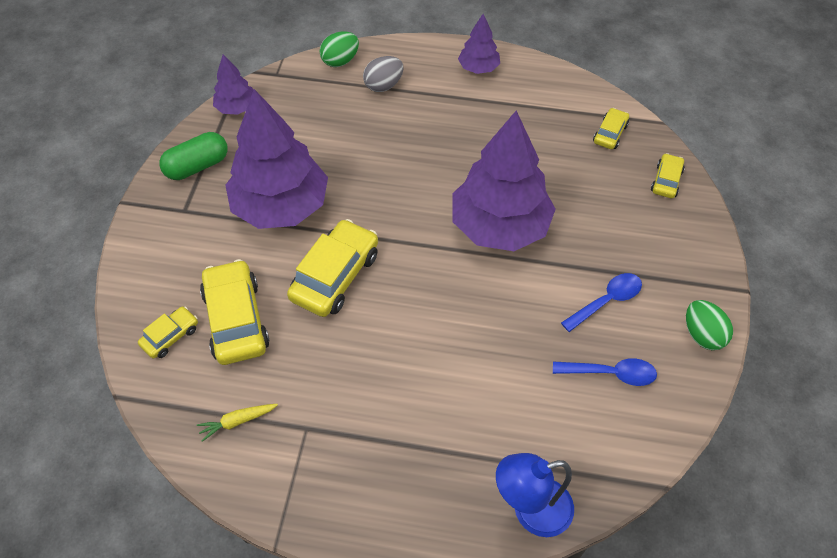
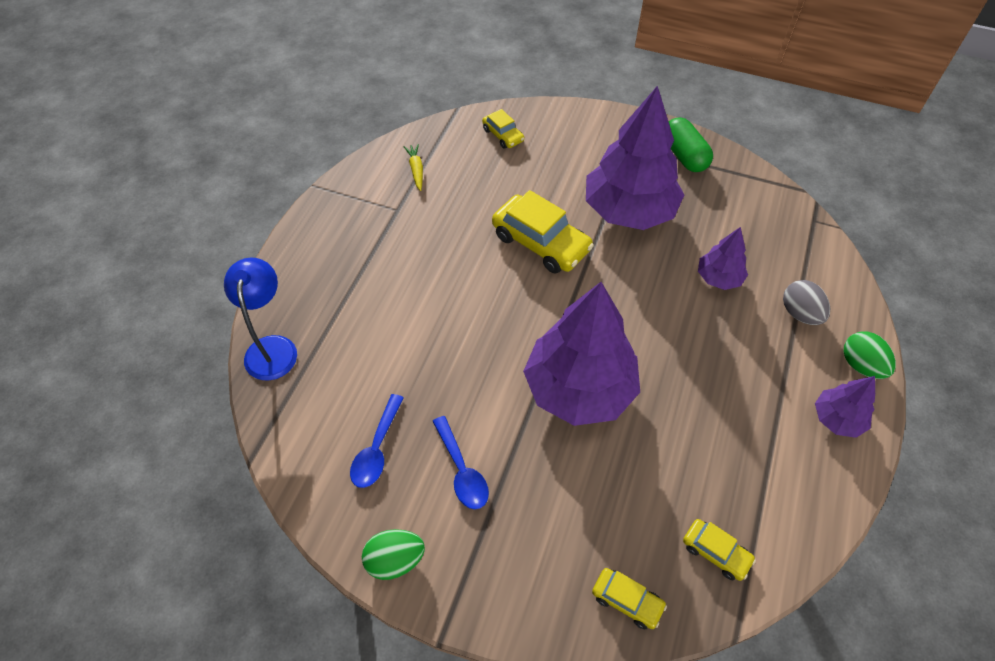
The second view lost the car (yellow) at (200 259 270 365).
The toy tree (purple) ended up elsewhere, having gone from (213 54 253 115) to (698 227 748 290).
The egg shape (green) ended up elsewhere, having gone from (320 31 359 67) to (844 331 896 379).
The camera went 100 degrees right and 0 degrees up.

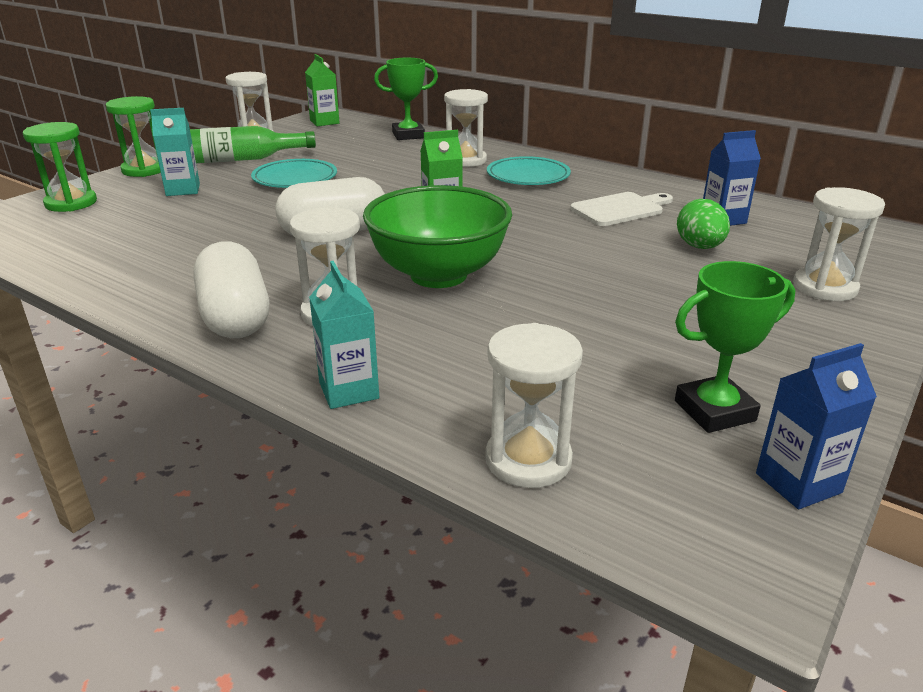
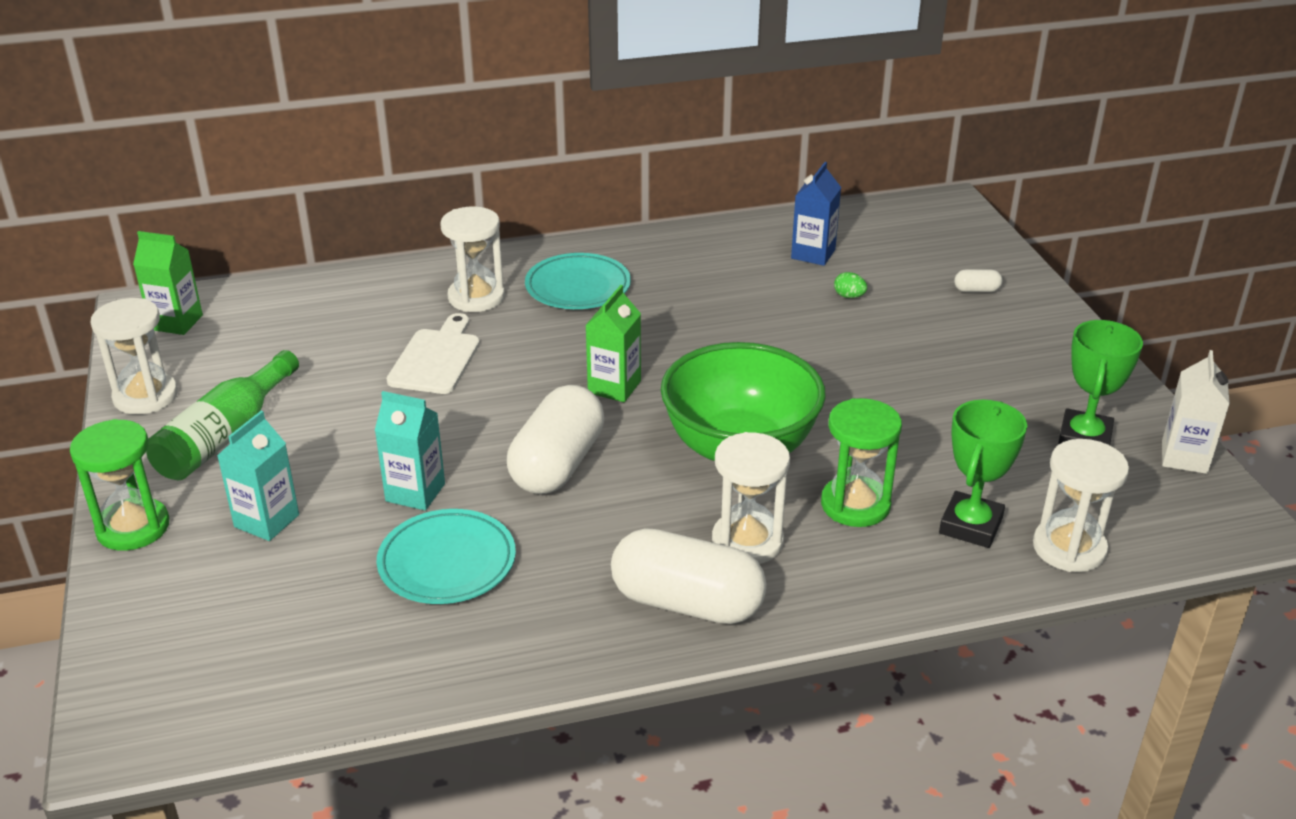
The sandglass (green) ended up elsewhere, having gone from (23 122 97 212) to (821 398 902 527).
The dinner plate (turquoise) ended up elsewhere, having gone from (251 159 337 188) to (376 509 516 604).
The juice carton (turquoise) ended up elsewhere, having gone from (309 261 379 409) to (375 391 445 511).
The trophy (green) ended up elsewhere, having gone from (374 58 438 140) to (939 400 1027 548).
The cutting board (snow-white) ended up elsewhere, having gone from (570 192 673 226) to (386 313 480 394).
Where the sandglass (snow-white) stood at (793 187 885 301), the pill (snow-white) came to stand at (954 269 1002 292).
What was the juice carton (royal blue) at (756 343 877 509) turned into the juice carton (snow-white) at (1162 350 1230 474).
The size of the egg shape (green) at (677 199 730 249) changed by a factor of 0.52.
The camera went 50 degrees left and 5 degrees up.

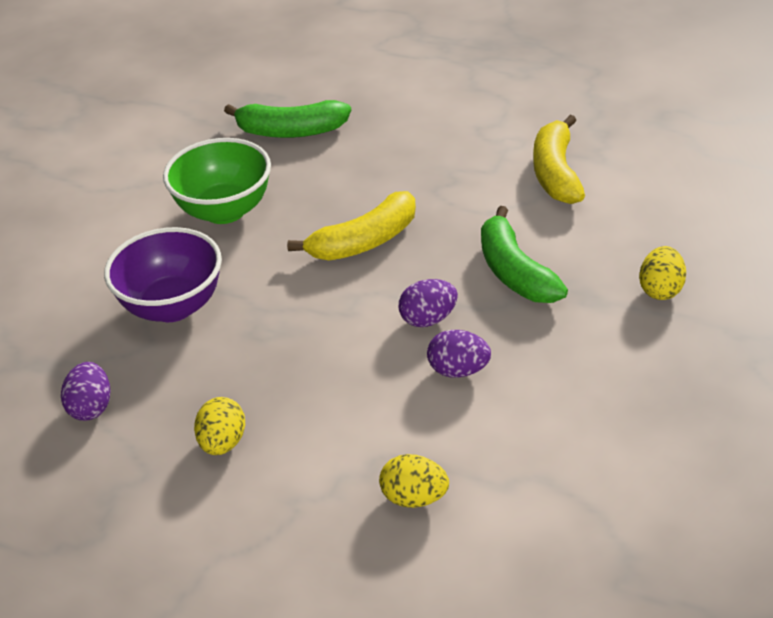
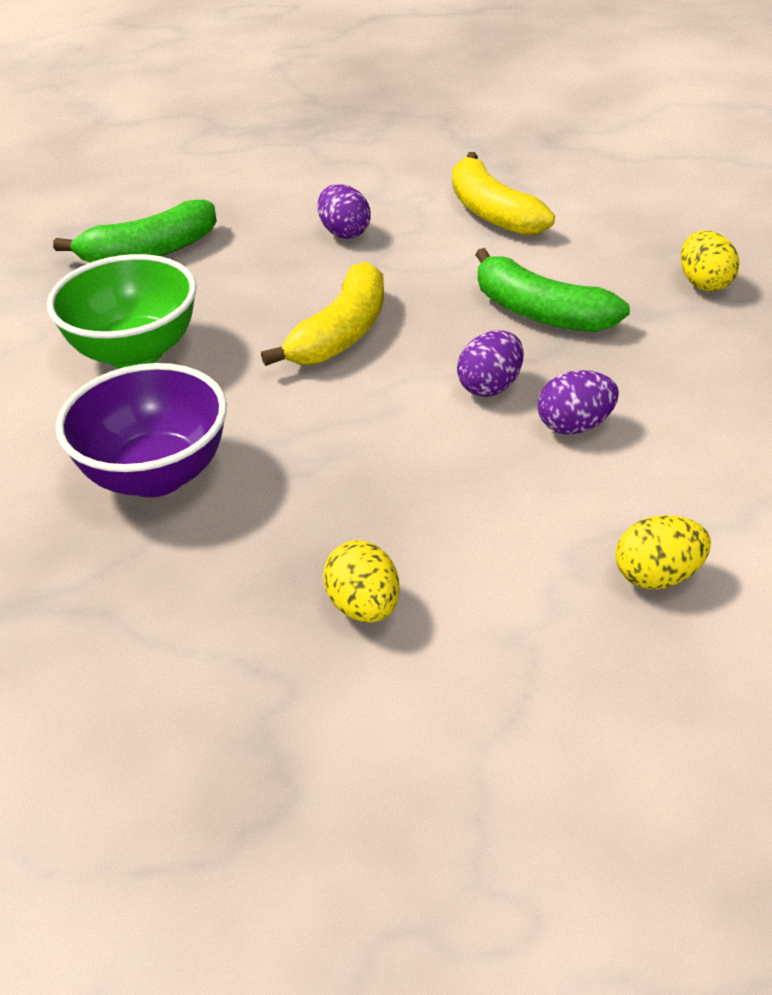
The egg shape (purple) ended up elsewhere, having gone from (61 362 111 421) to (318 184 371 239).
The camera went 30 degrees left and 0 degrees up.

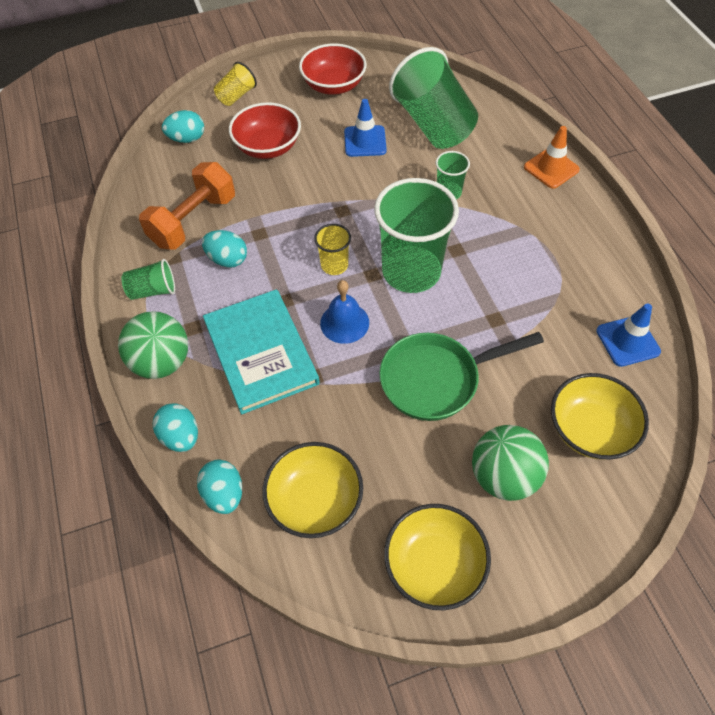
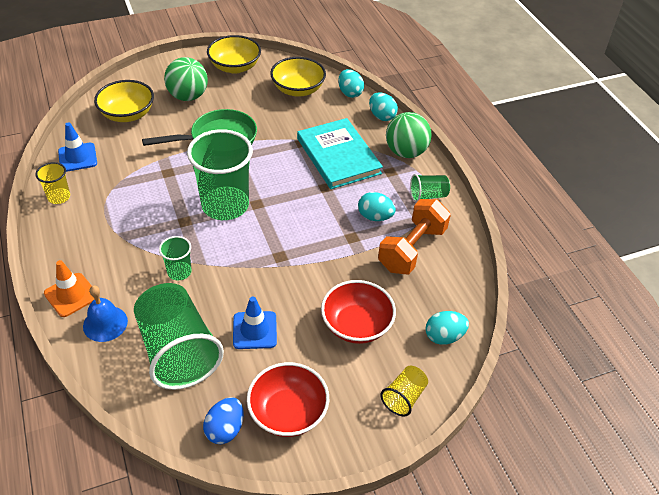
The second view gained the egg shape (royal blue) at (203 397 244 444).
The tumbler (yellow) ended up elsewhere, having gone from (314 224 351 275) to (36 162 70 204).
The hand bell (royal blue) ended up elsewhere, having gone from (320 280 369 344) to (83 286 128 342).
The camera went 175 degrees right and 10 degrees down.

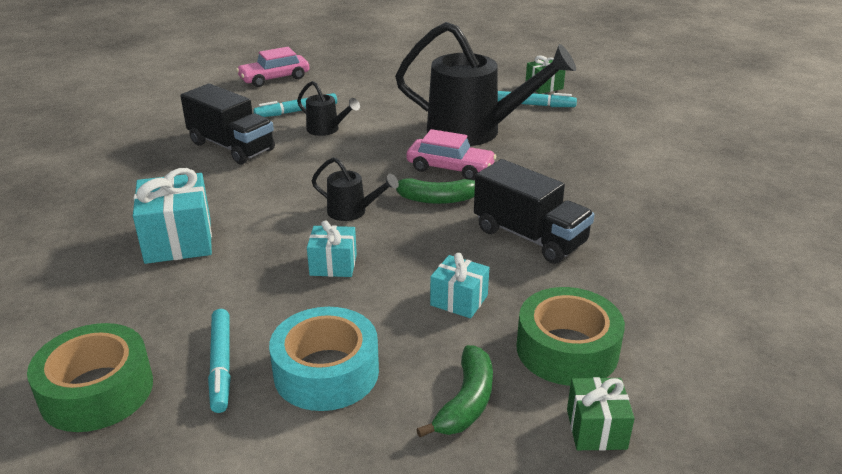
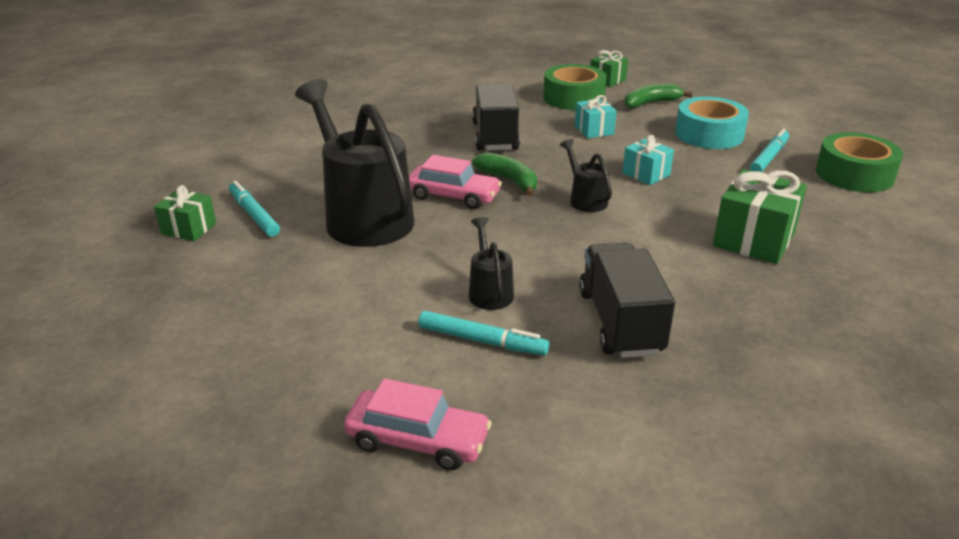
What was the wrapped gift (turquoise) at (133 168 212 264) turned into the wrapped gift (green) at (713 169 807 264).
The car (rosy) at (406 129 496 180) ended up facing another way, 135 degrees clockwise from before.
The camera went 135 degrees left and 0 degrees up.

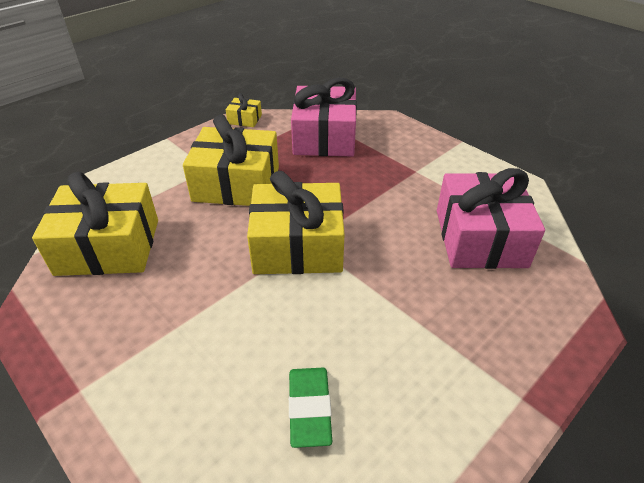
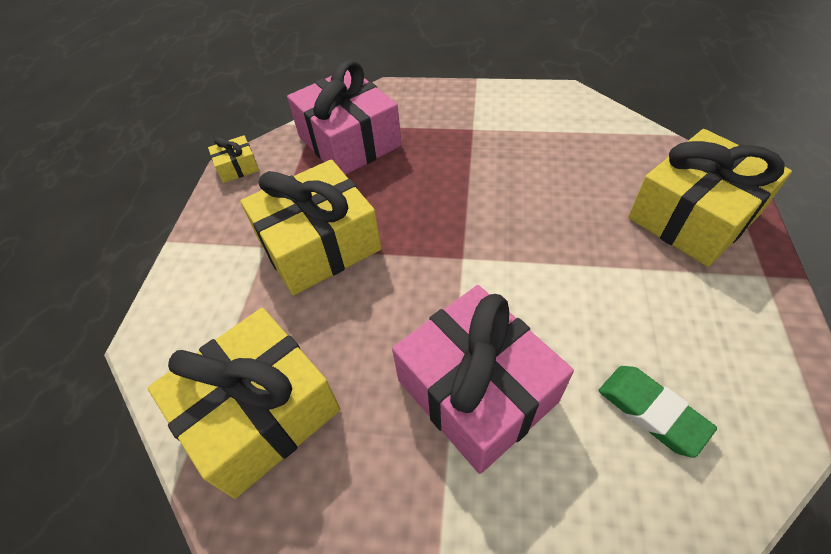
The wrapped gift (yellow) ended up elsewhere, having gone from (247 171 345 274) to (628 129 792 267).
The wrapped gift (rosy) ended up elsewhere, having gone from (437 168 545 269) to (392 285 574 474).
The camera went 35 degrees left and 10 degrees up.

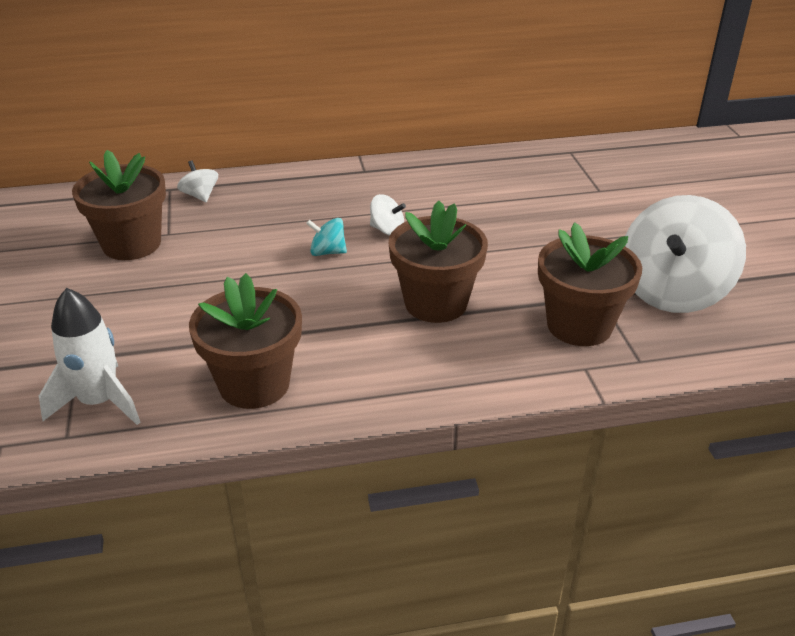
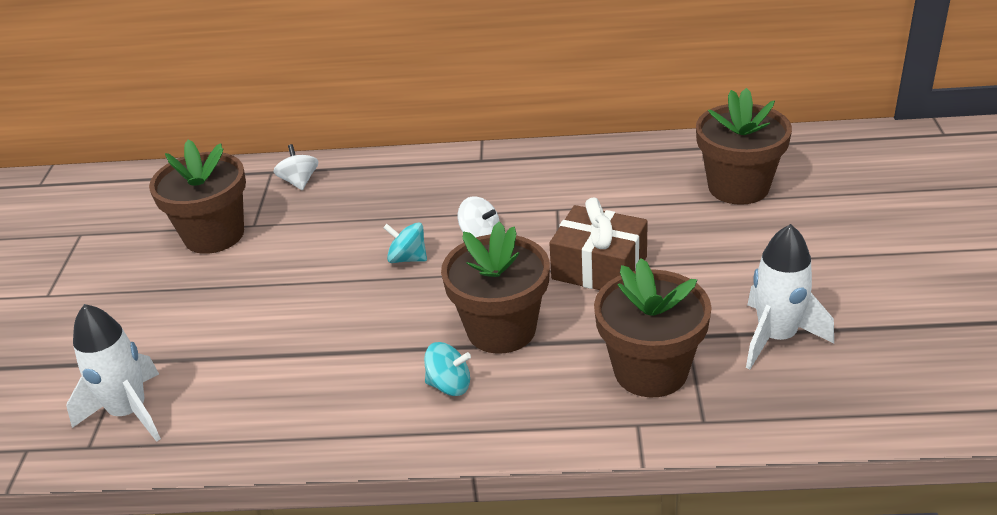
The second view gained the whirligig (turquoise) at (424 342 471 396).
The second view gained the wrapped gift (brown) at (549 197 648 290).
The potted plant (brown) ended up elsewhere, having gone from (189 273 302 409) to (696 88 792 205).
Where the whirligig (snow-white) stood at (625 195 746 313), the toy rocket (snow-white) came to stand at (746 224 834 369).
The camera went 15 degrees right and 0 degrees up.

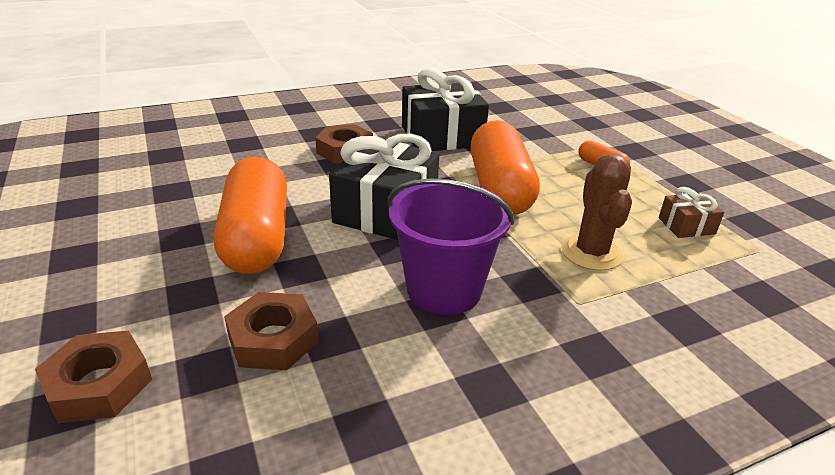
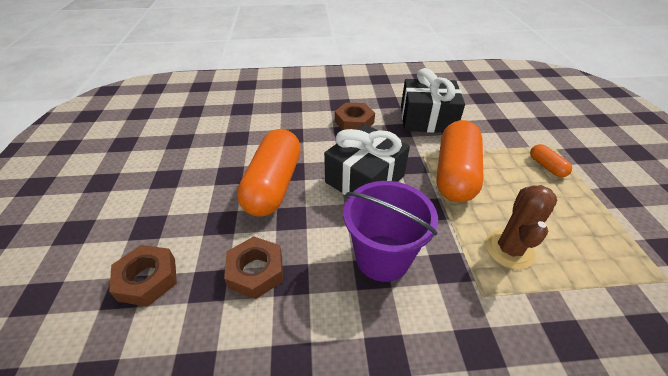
The second view lost the wrapped gift (brown) at (659 187 724 238).
The camera went 20 degrees right and 10 degrees up.

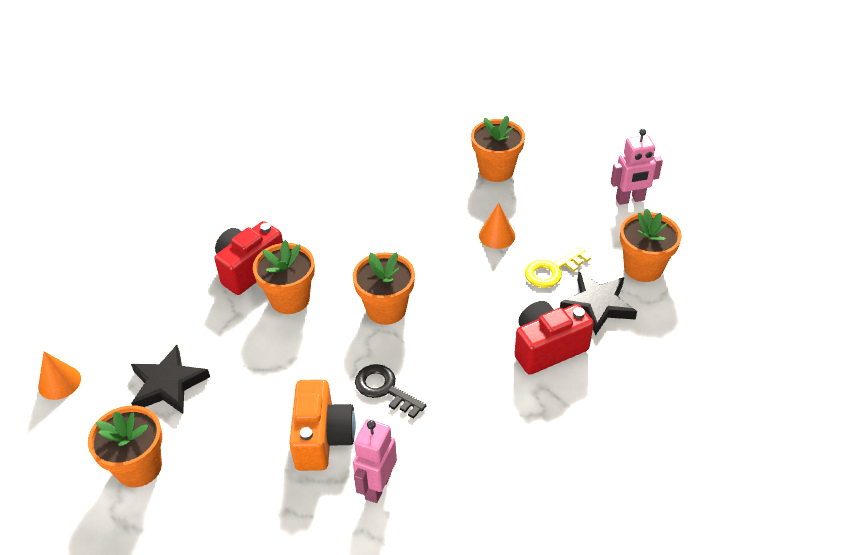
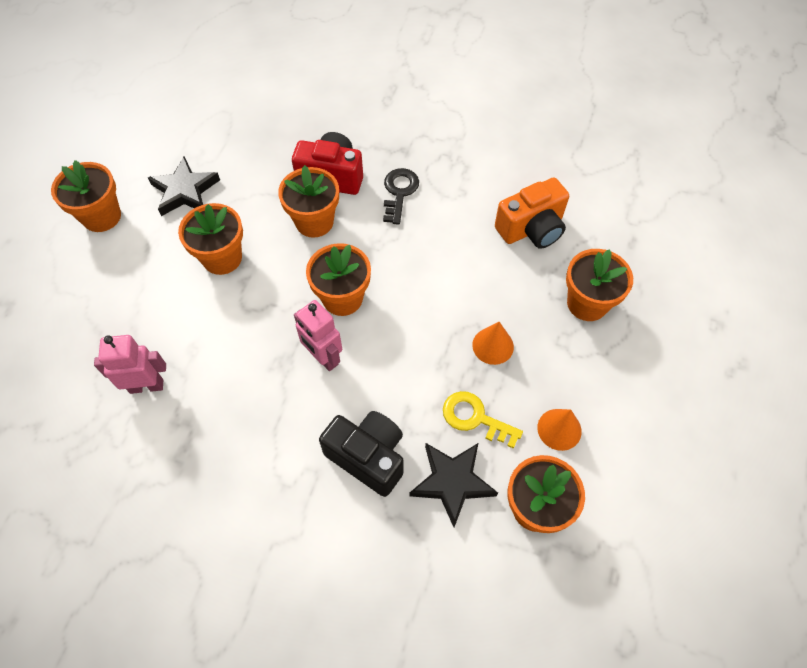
The second view gained the potted plant (bright orange) at (178 203 243 275).
The cone shape (bright orange) ended up elsewhere, having gone from (38 351 81 400) to (537 409 582 451).
The camera (bright orange) ended up elsewhere, having gone from (289 379 356 471) to (495 178 569 249).
The key (ebony) ended up elsewhere, having gone from (355 364 426 419) to (383 168 419 225).
The toy robot (rosy) ended up elsewhere, having gone from (611 129 663 205) to (294 300 342 371).
What was the camera (scarlet) at (514 301 594 375) turned into the camera (ebony) at (319 411 404 497).
The camera went 60 degrees right and 15 degrees up.

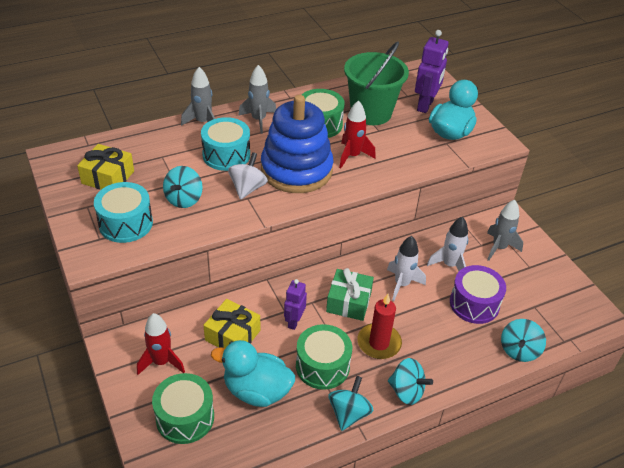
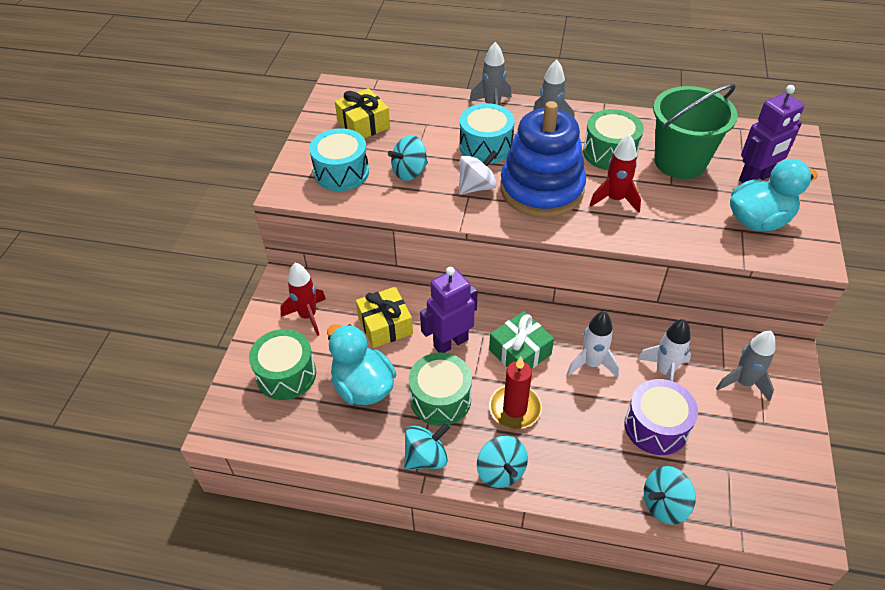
The size of the toy robot (purple) at (284 279 307 330) changed by a factor of 1.58.
The camera went 40 degrees right and 5 degrees up.

